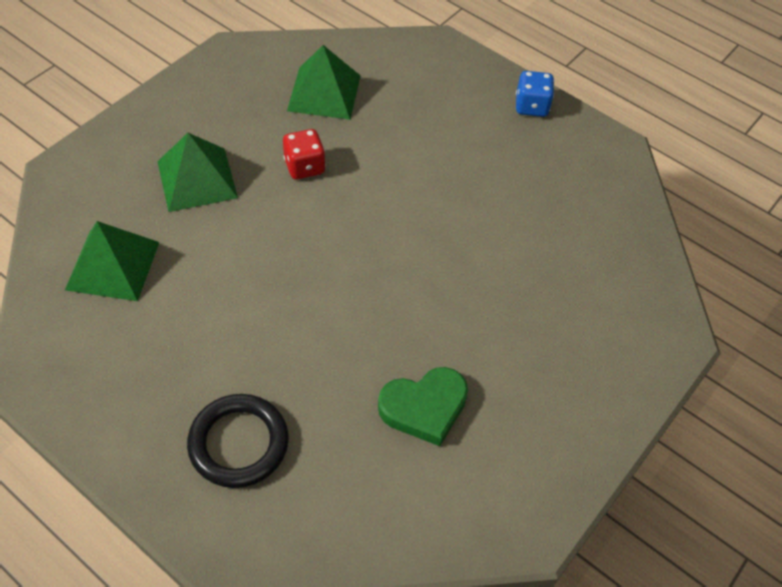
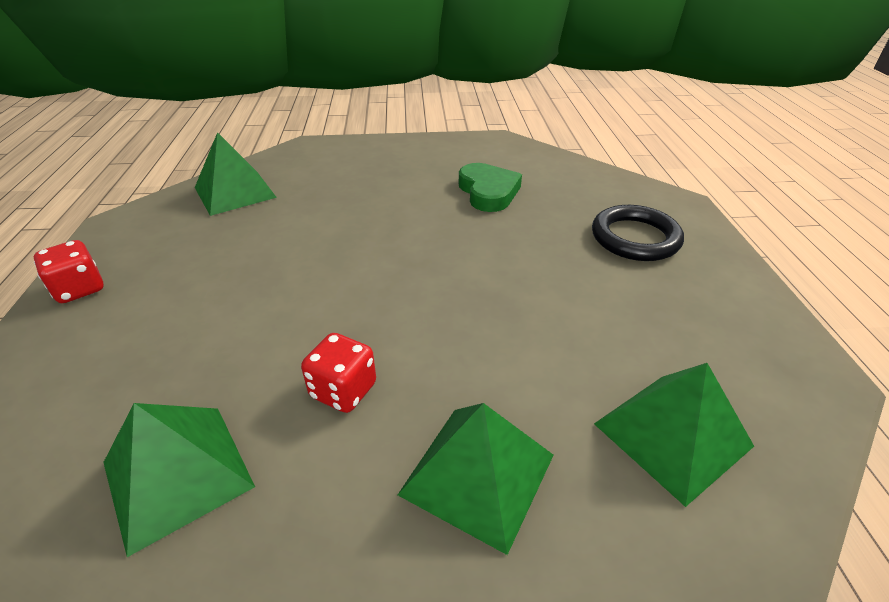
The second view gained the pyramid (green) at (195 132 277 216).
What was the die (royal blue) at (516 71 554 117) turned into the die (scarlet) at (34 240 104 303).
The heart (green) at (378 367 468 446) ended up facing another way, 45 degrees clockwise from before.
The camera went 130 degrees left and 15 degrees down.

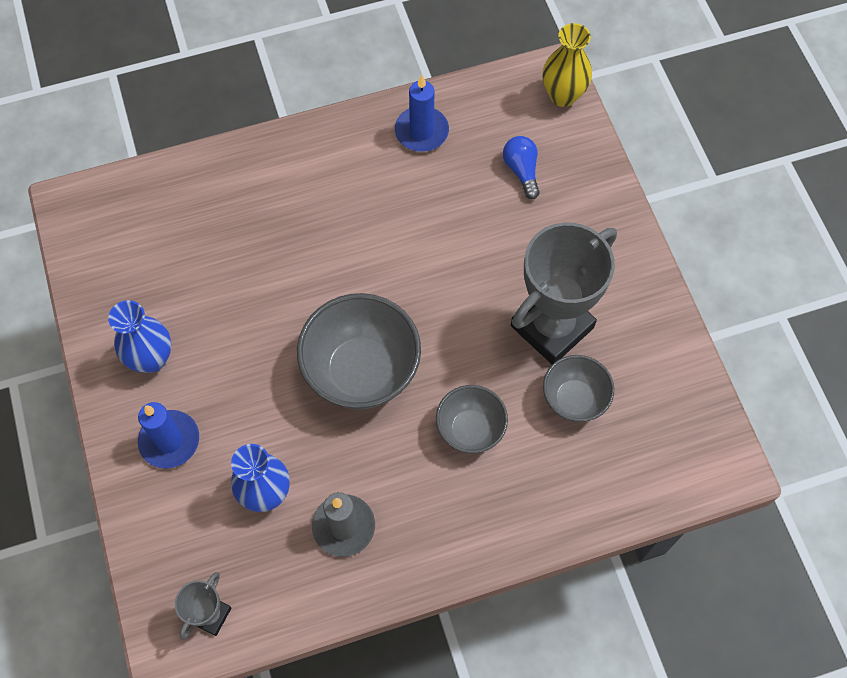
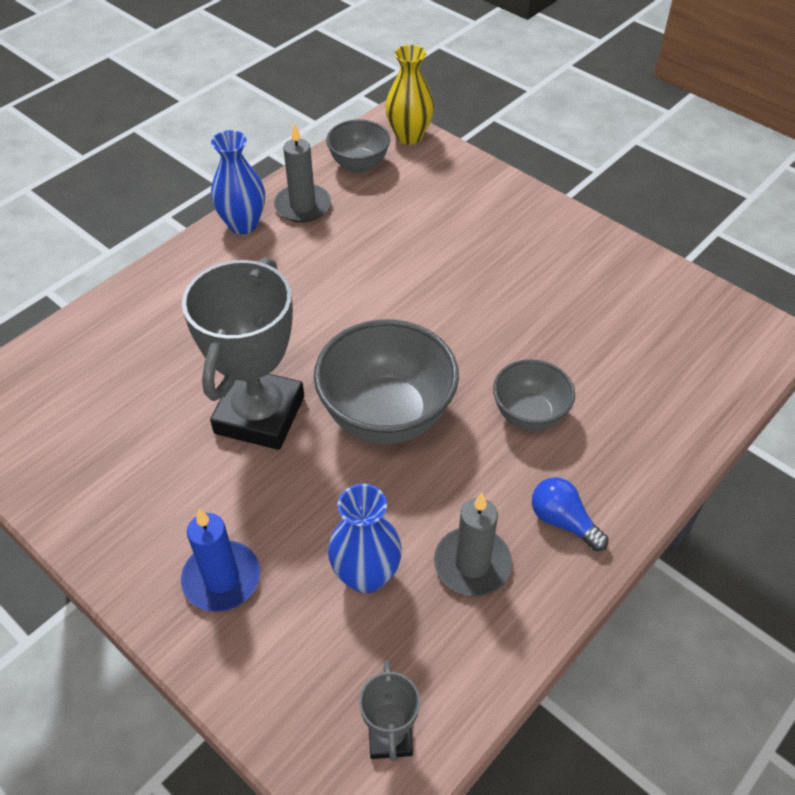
The flower vase (royal blue) ended up elsewhere, having gone from (108 300 171 373) to (211 130 265 234).
The bulb (royal blue) ended up elsewhere, having gone from (503 136 540 199) to (532 477 608 551).
The trophy (grey) ended up elsewhere, having gone from (511 222 617 364) to (182 257 304 450).
The bowl (grey) ended up elsewhere, having gone from (543 355 614 422) to (326 119 390 173).
What was the pillar candle (royal blue) at (395 75 449 152) turned into the pillar candle (grey) at (274 123 331 223).
The camera went 30 degrees left and 15 degrees down.

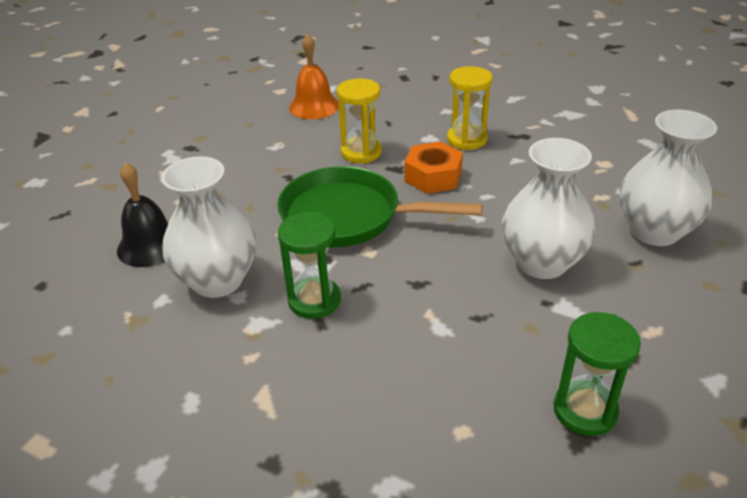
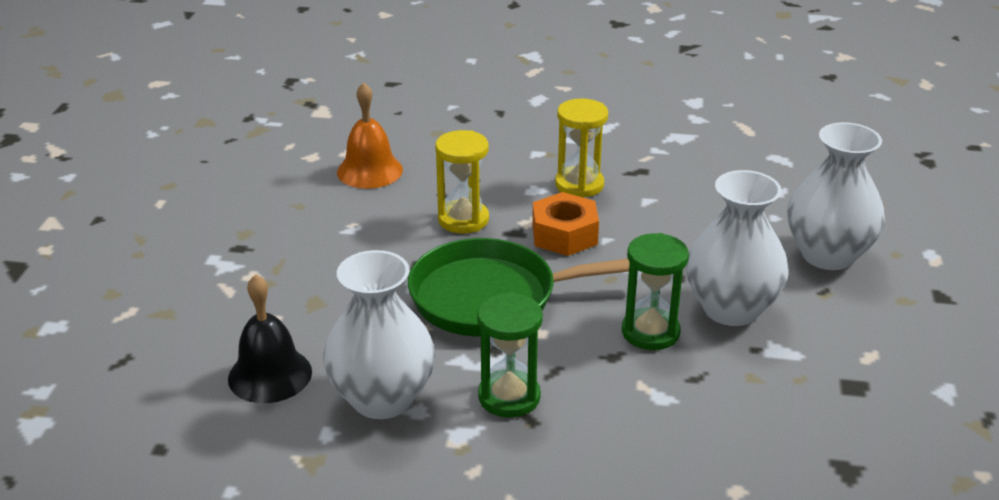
The sandglass (green) ended up elsewhere, having gone from (554 312 641 436) to (622 233 689 350).
The camera went 20 degrees left and 5 degrees down.

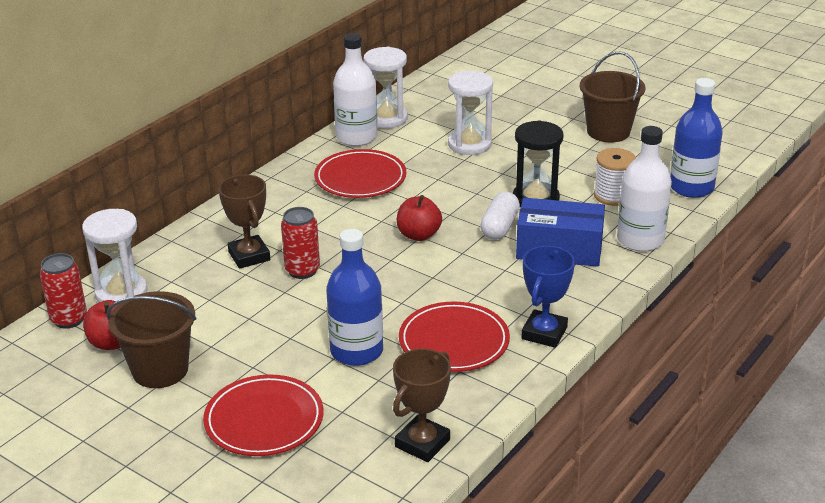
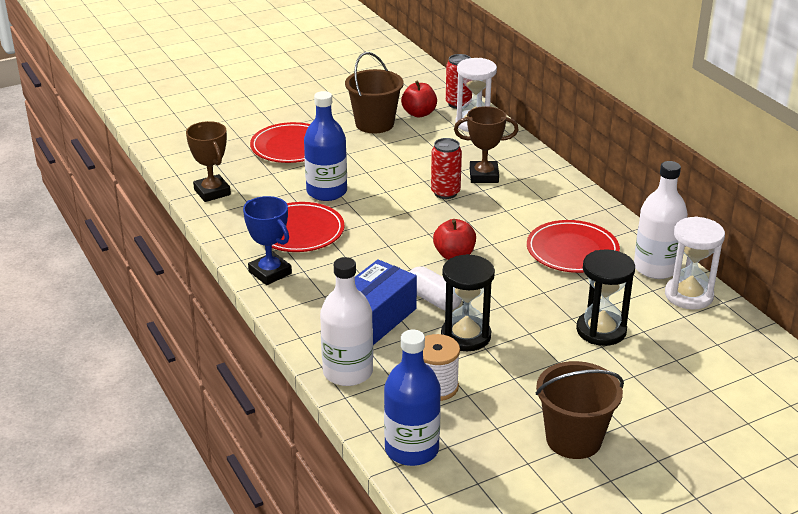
What was the sandglass (snow-white) at (448 71 493 155) turned into the sandglass (ebony) at (576 249 635 346).
The camera went 115 degrees right and 0 degrees up.

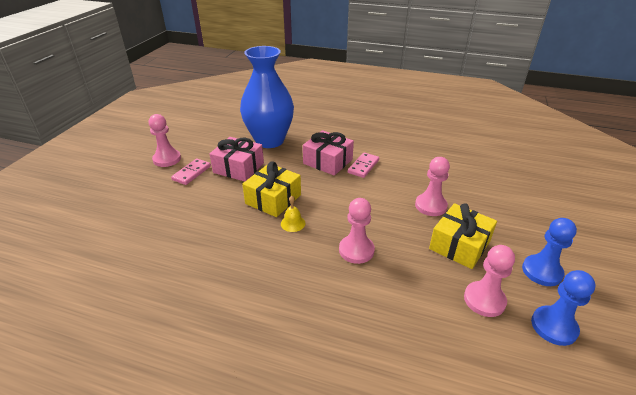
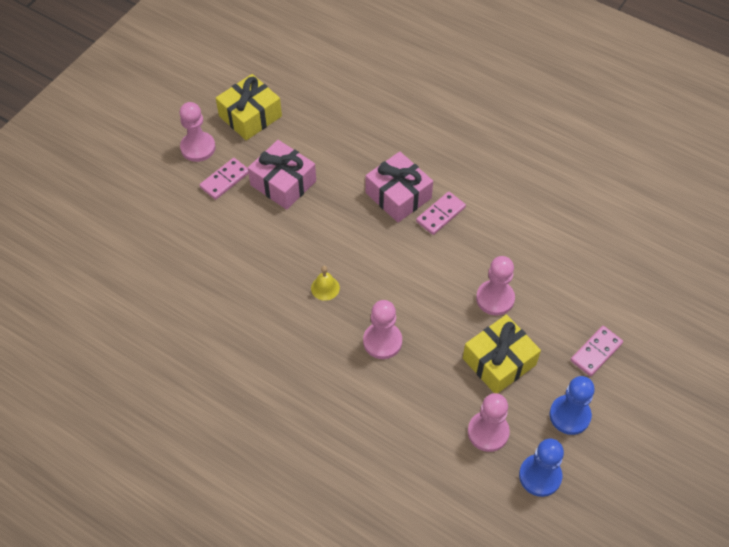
The second view lost the flower vase (royal blue) at (240 46 294 148).
The second view gained the domino (rosy) at (571 326 623 376).
The wrapped gift (yellow) ended up elsewhere, having gone from (242 161 301 217) to (216 74 282 140).
The camera went 15 degrees right and 20 degrees up.

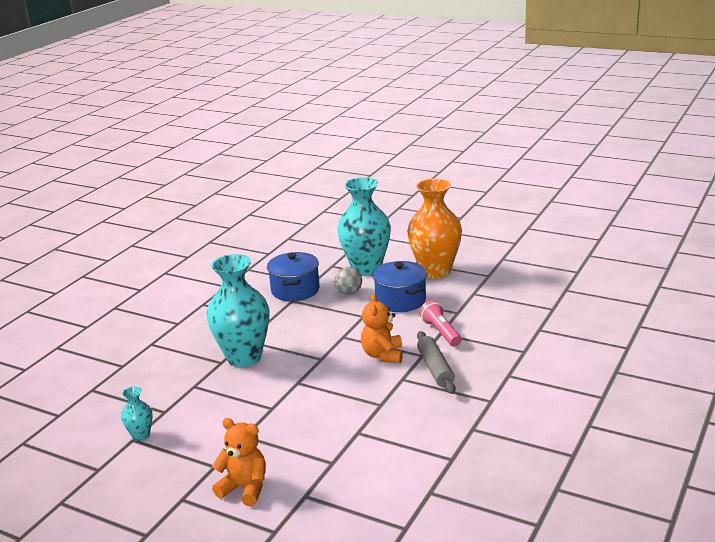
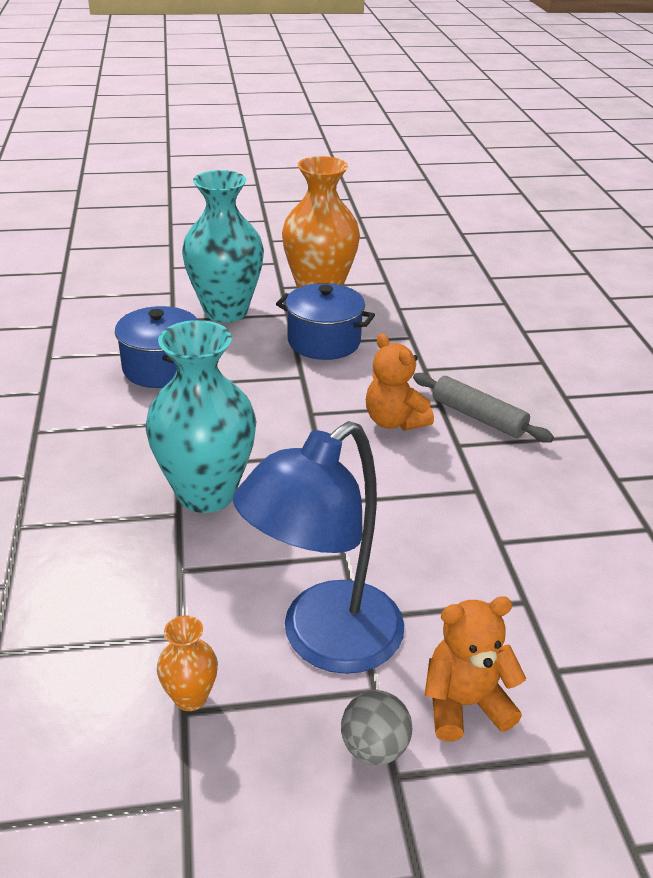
The second view lost the torch (rosy) at (419 300 462 346).
The second view gained the desk lamp (royal blue) at (233 421 404 674).
The ball (grey) ended up elsewhere, having gone from (334 267 362 295) to (341 690 412 765).
What was the flower vase (turquoise) at (121 387 153 441) turned into the flower vase (bright orange) at (157 615 218 711).
The camera went 40 degrees left and 10 degrees up.

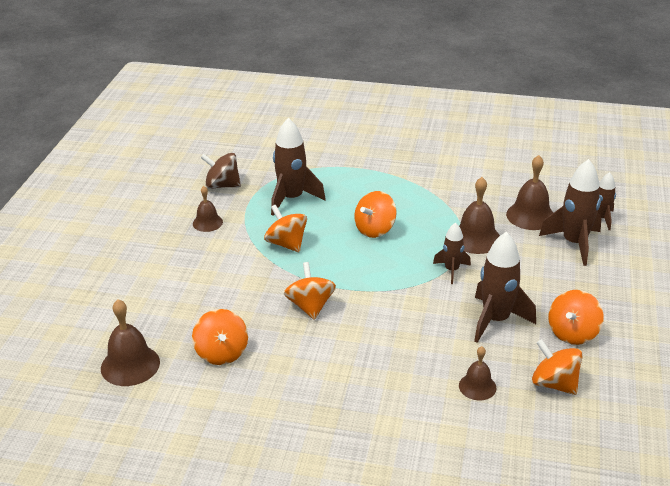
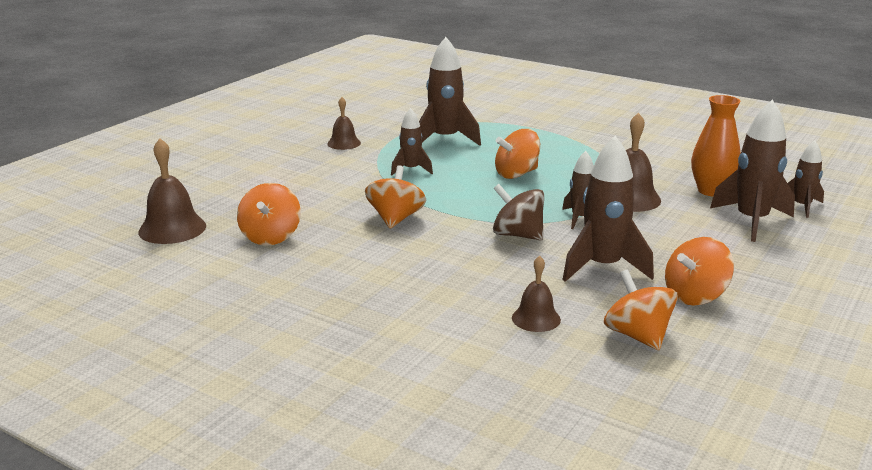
The whirligig (brown) ended up elsewhere, having gone from (201 153 241 189) to (493 184 544 240).
Where the whirligig (bright orange) stood at (264 205 307 252), the toy rocket (brown) came to stand at (391 108 433 175).
Where the hand bell (brown) stood at (506 155 553 230), the flower vase (bright orange) came to stand at (691 95 741 196).
The camera went 20 degrees right and 10 degrees down.

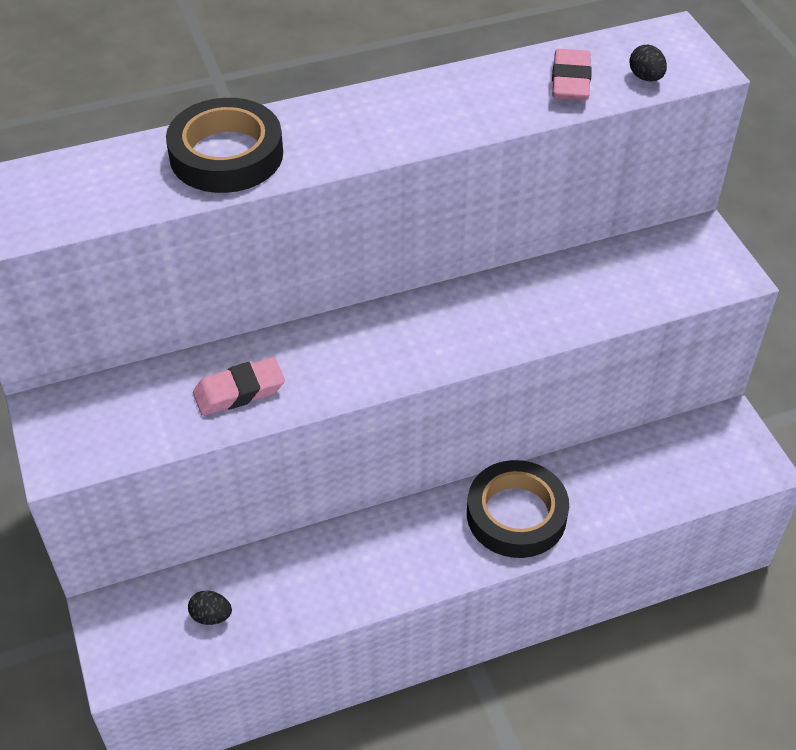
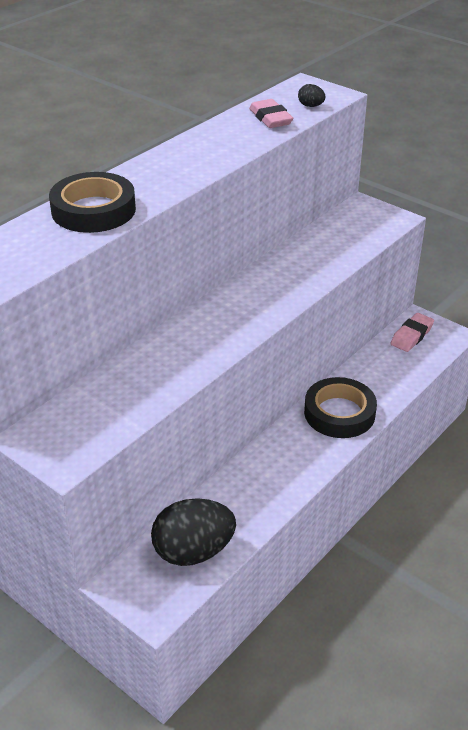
The gum eraser (rosy) ended up elsewhere, having gone from (193 357 285 416) to (390 313 434 352).
The size of the egg shape (ebony) at (188 591 232 625) changed by a factor of 2.44.
The camera went 30 degrees left and 10 degrees down.

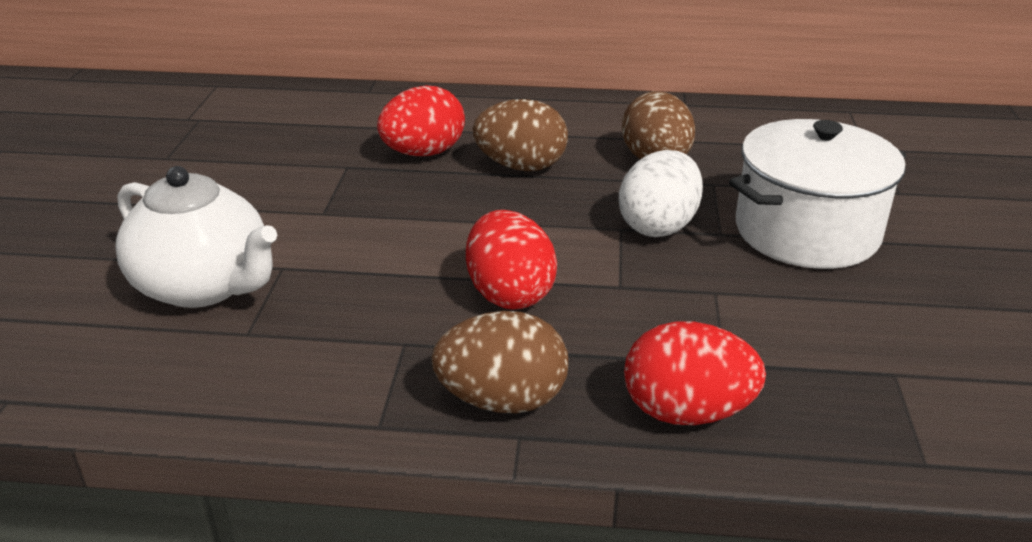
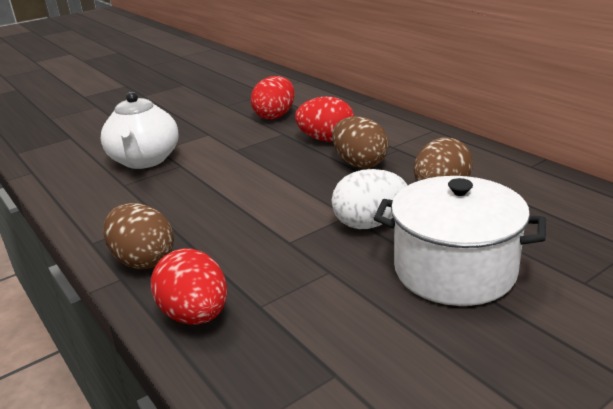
The egg shape (scarlet) ended up elsewhere, having gone from (466 210 557 310) to (251 76 295 119).
The camera went 50 degrees right and 5 degrees down.

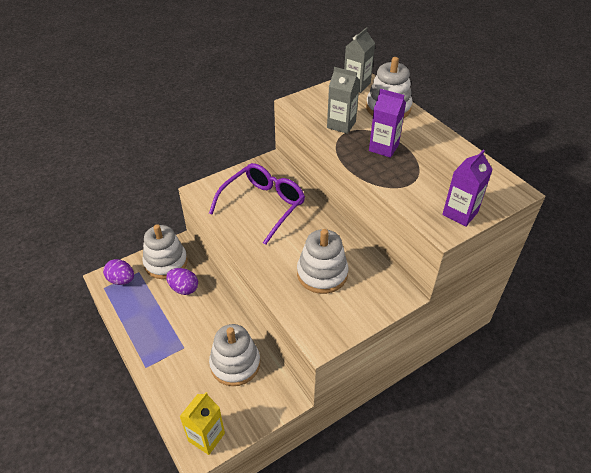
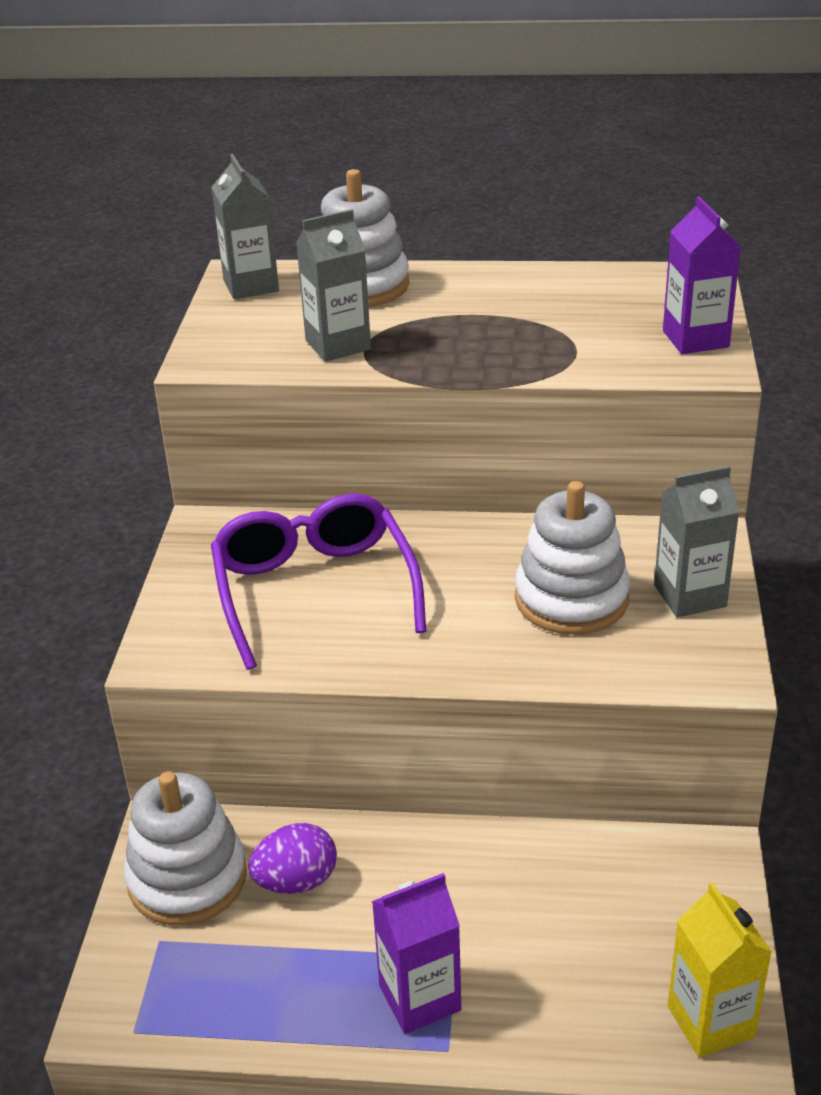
The second view lost the egg shape (purple) at (103 259 134 285).
The second view lost the stacking toy (snow-white) at (209 324 260 386).
The second view gained the juice carton (grey) at (654 466 739 617).
The juice carton (purple) ended up elsewhere, having gone from (369 89 406 158) to (372 873 461 1034).
The camera went 50 degrees left and 10 degrees down.

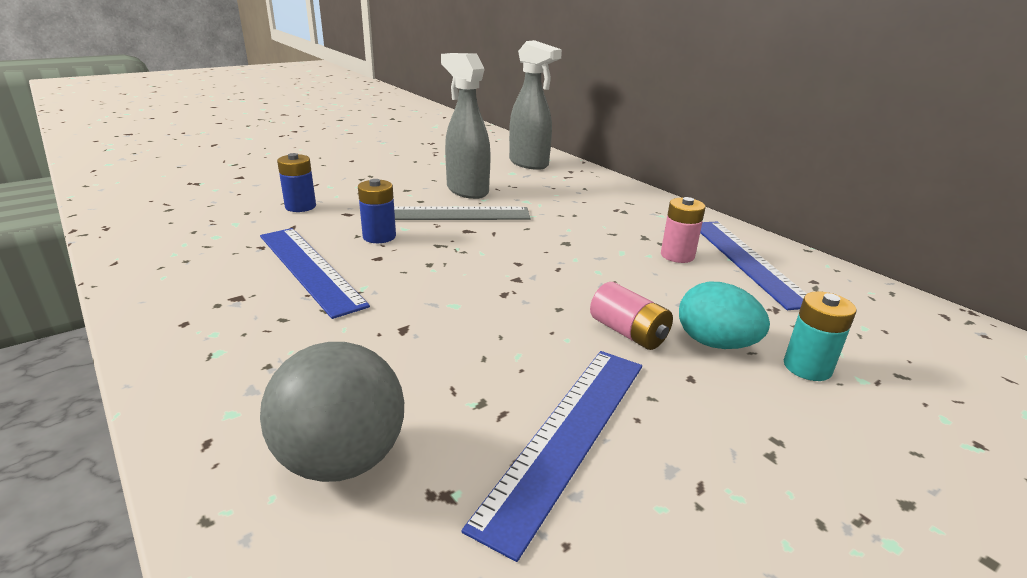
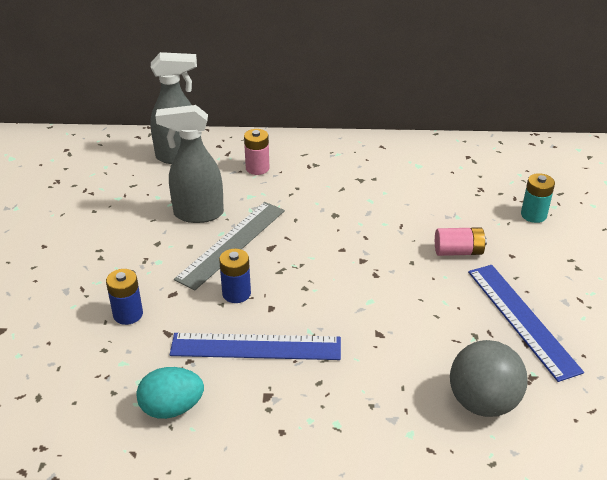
The second view lost the measuring stick (royal blue) at (700 222 807 310).
The power cell (rosy) ended up elsewhere, having gone from (661 197 705 263) to (244 129 269 175).
The egg shape (turquoise) ended up elsewhere, having gone from (679 282 770 349) to (136 367 204 419).
The camera went 50 degrees left and 10 degrees up.

